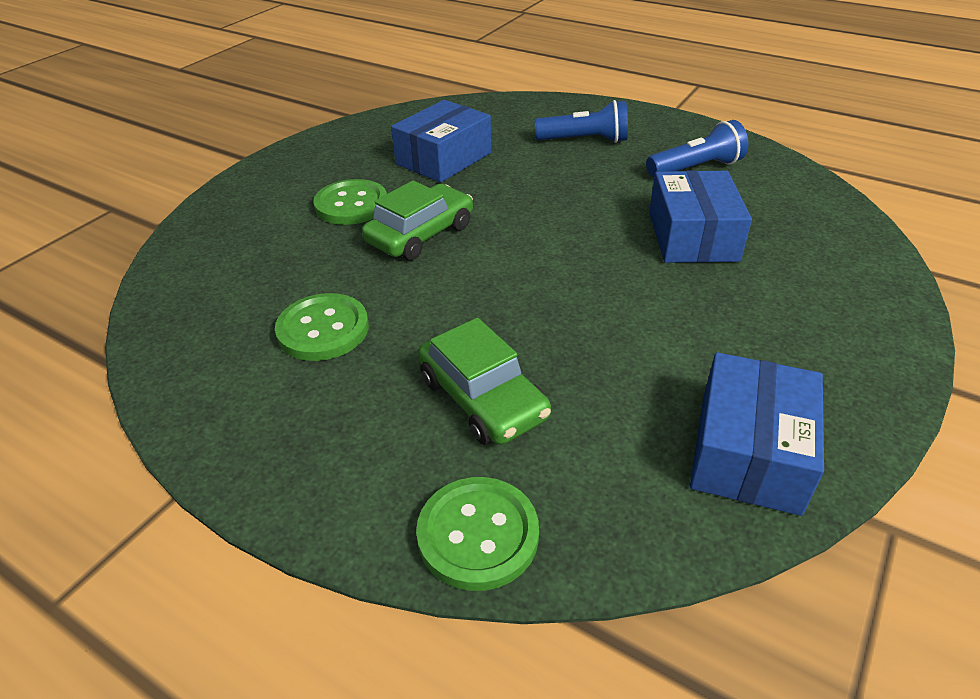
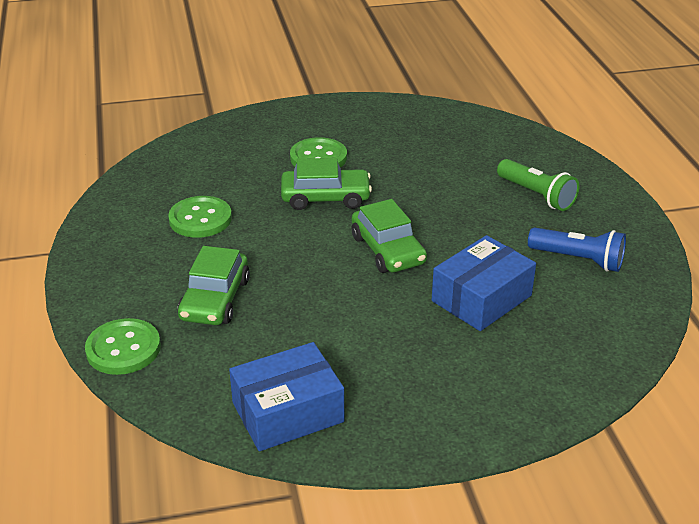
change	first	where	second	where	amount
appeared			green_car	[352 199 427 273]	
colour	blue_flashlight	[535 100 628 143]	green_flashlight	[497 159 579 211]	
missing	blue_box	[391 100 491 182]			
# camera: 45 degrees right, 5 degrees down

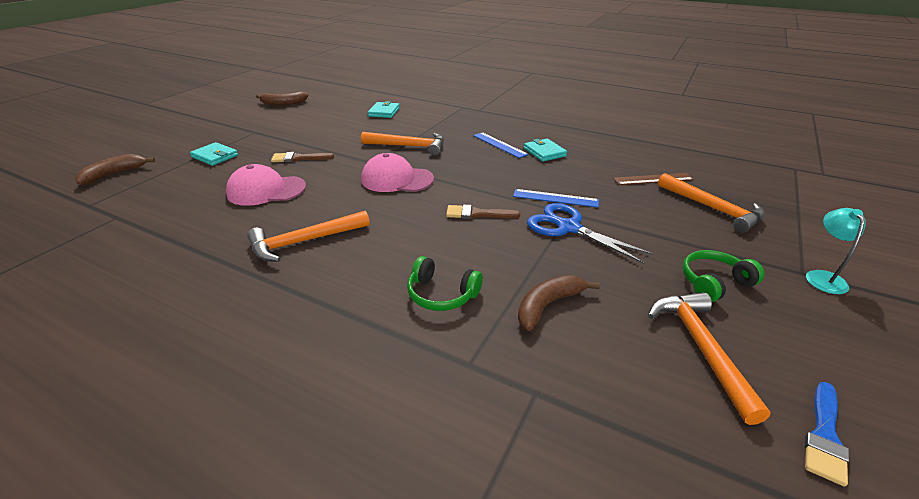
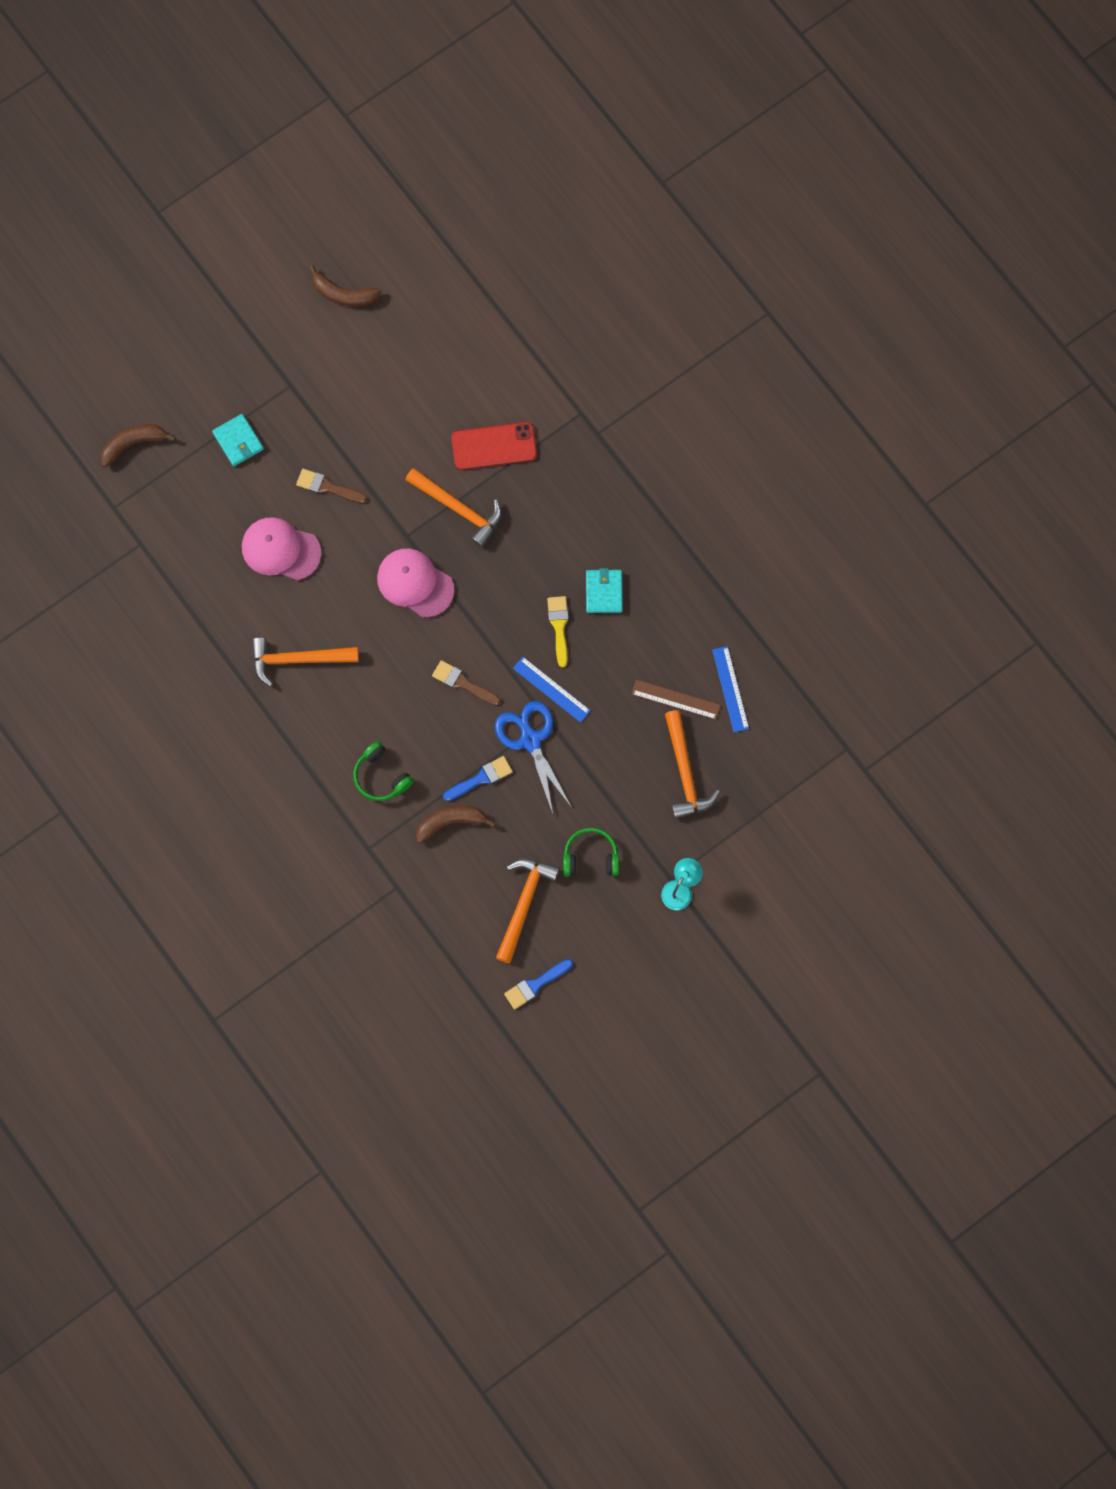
change	first	where	second	where	amount
appeared			blue_brush	[443 756 513 801]	
appeared			red_phone	[451 422 537 470]	
appeared			yellow_brush	[547 596 569 667]	
relocated	blue_ruler	[473 132 529 158]		[712 646 749 732]	
missing	turquoise_wallet	[368 101 400 118]			
# camera: 25 degrees right, 40 degrees up

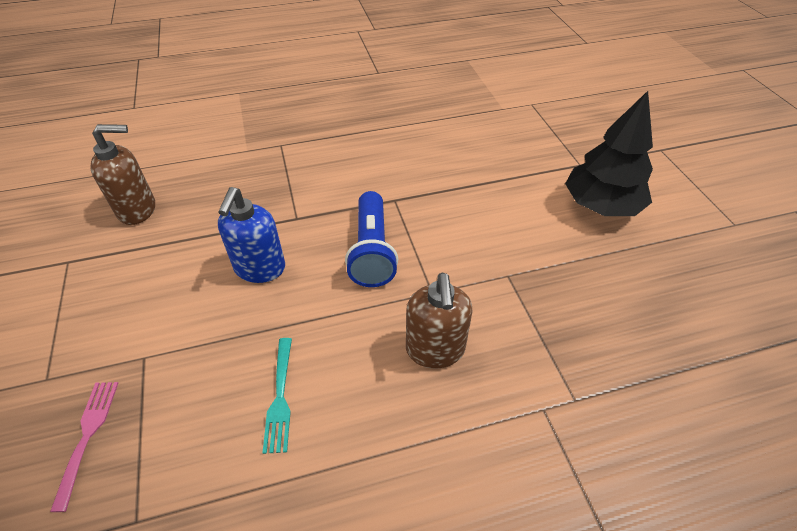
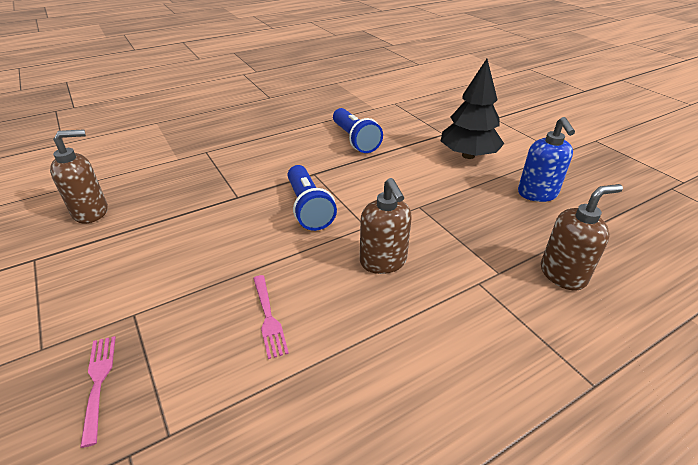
change	first	where	second	where	amount
colour	turquoise_fork	[263 338 292 454]	pink_fork	[253 275 289 359]	
appeared			blue_flashlight	[333 108 383 153]	
relocated	blue_soap_dispenser	[218 187 285 283]		[518 117 575 202]	
appeared			brown_soap_dispenser	[541 184 623 290]	
# camera: 15 degrees left, 10 degrees down

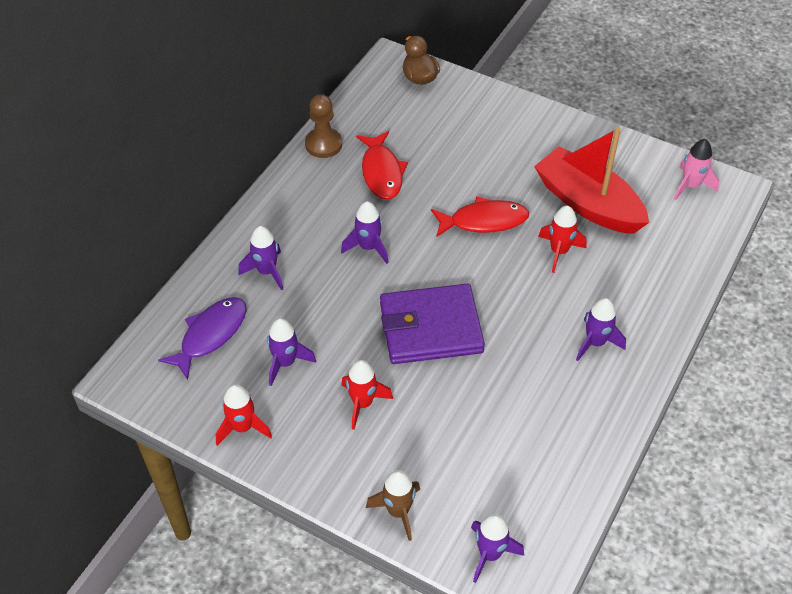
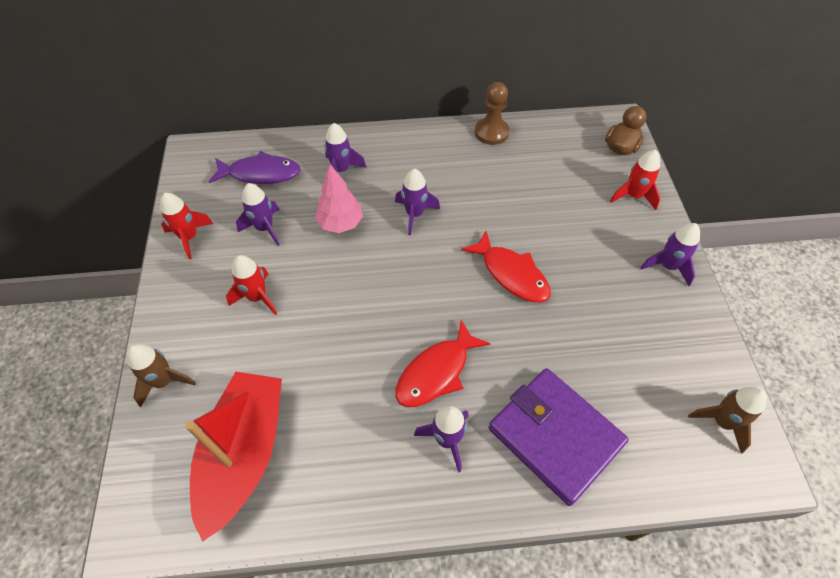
change	first	where	second	where	amount
relocated	red_boat	[534 127 649 234]		[185 372 282 542]	
appeared			pink_tree	[315 164 363 233]	
relocated	red_fish	[356 131 408 200]		[395 320 491 407]	
relocated	purple_wallet	[380 284 485 364]		[489 368 629 506]	
relocated	red_rocket	[538 206 587 273]		[610 149 660 210]	
relocated	purple_rocket	[471 514 524 583]		[640 223 700 286]	
colour	pink_rocket	[674 139 719 200]	brown_rocket	[688 387 767 454]	
# camera: 55 degrees right, 5 degrees up

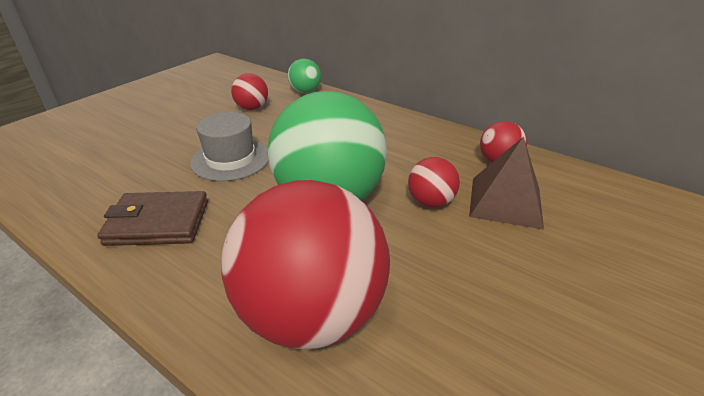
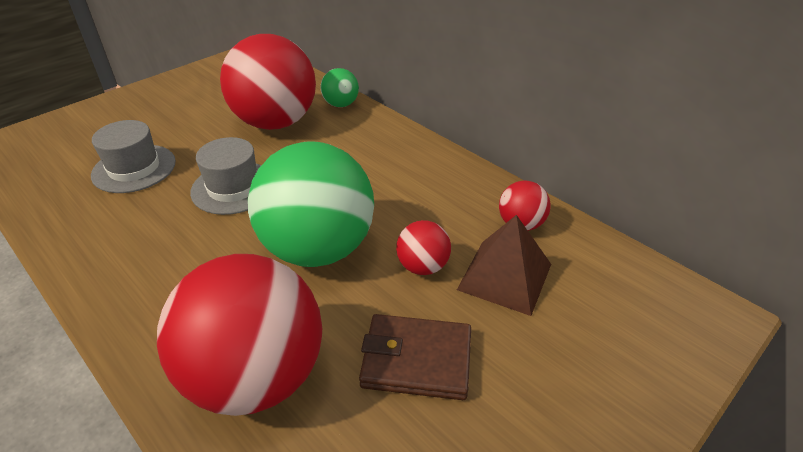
change	first	where	second	where	amount
appeared			grey_hat	[91 120 176 193]	
size	red_ball	[231 73 268 110]		[220 34 316 130]	x2.25
relocated	brown_wallet	[97 191 208 246]		[359 314 471 400]	
# camera: 10 degrees right, 5 degrees up

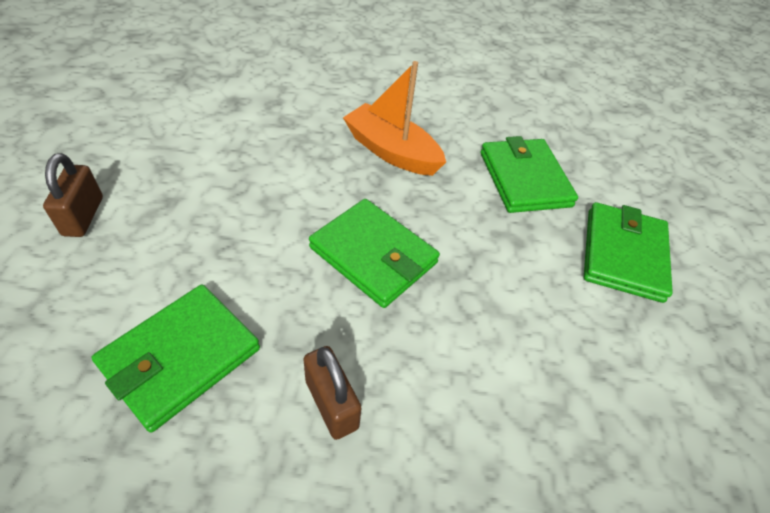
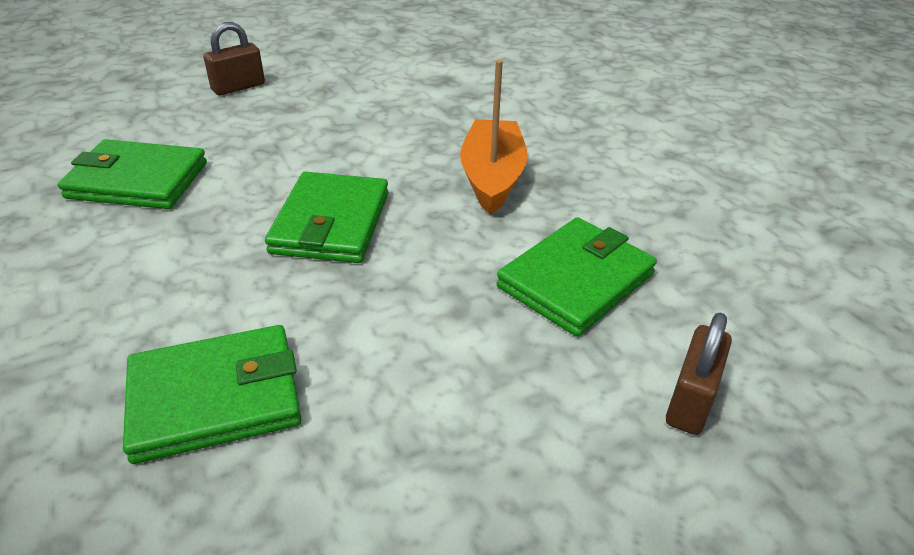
change	first	where	second	where	amount
relocated	green_wallet	[584 202 673 303]		[123 325 301 464]	
relocated	brown_padlock	[303 346 361 440]		[666 313 732 435]	
# camera: 60 degrees right, 10 degrees down

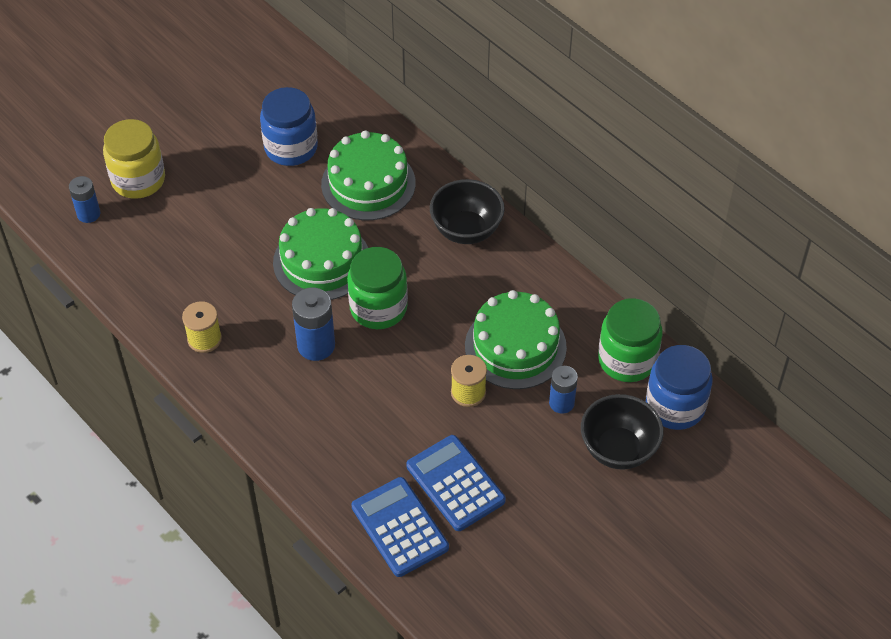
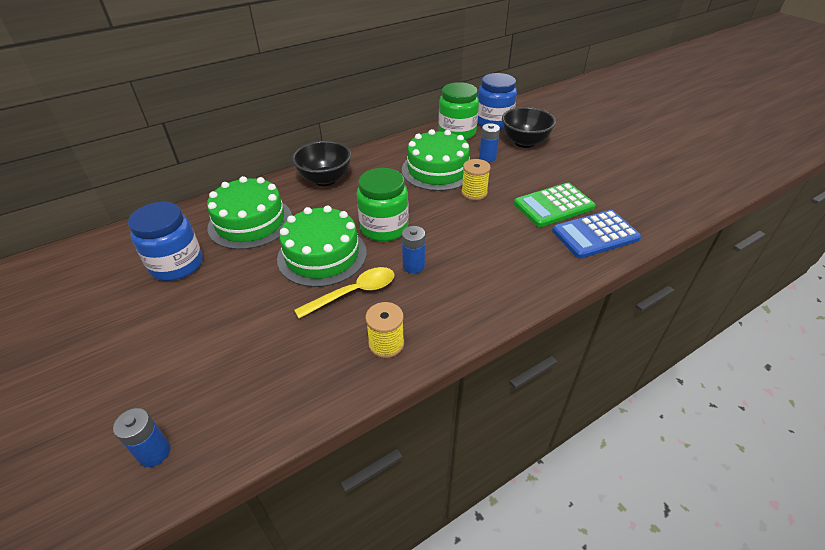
change	first	where	second	where	amount
appeared			yellow_spoon	[294 267 395 318]	
size	blue_battery	[292 288 335 361]		[402 226 425 273]	x0.66
colour	blue_calculator	[406 435 506 531]	green_calculator	[514 183 596 227]	
missing	yellow_jar	[103 119 165 199]			
# camera: 80 degrees left, 10 degrees down

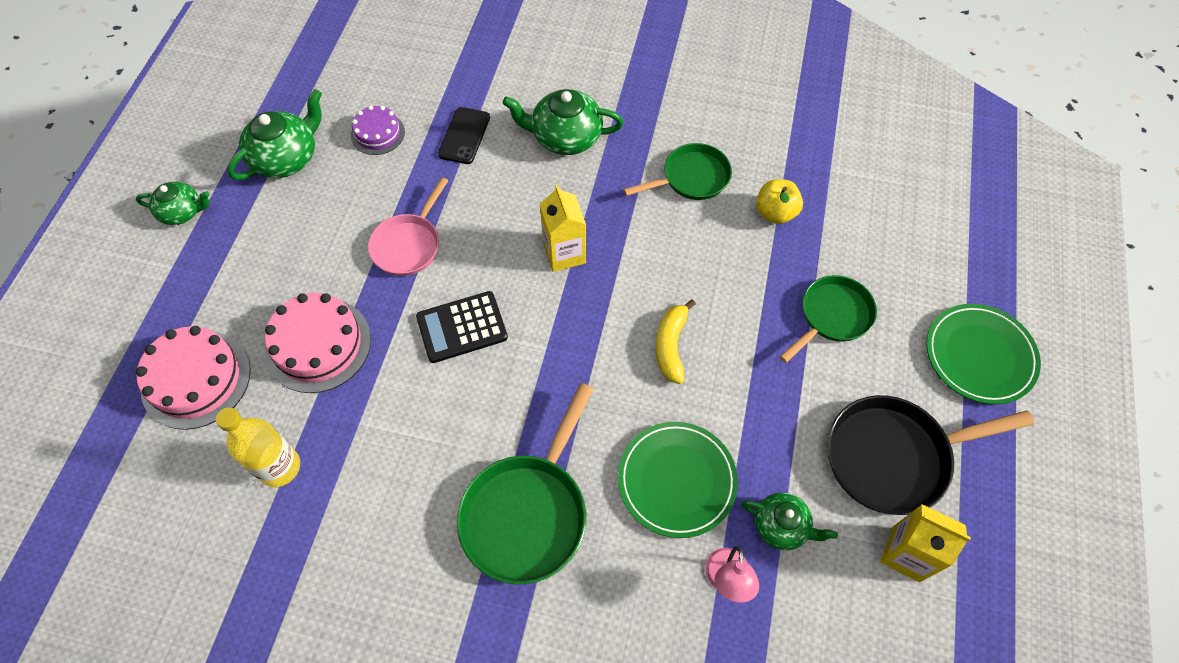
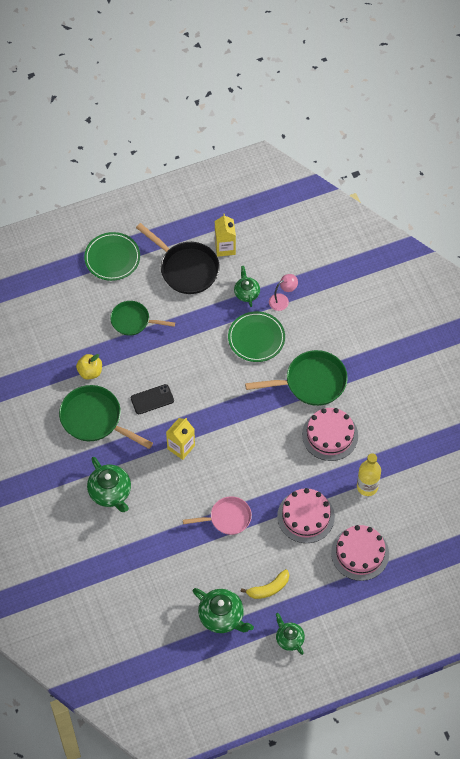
change	first	where	second	where	amount
size	green_pan	[623 143 732 200]		[59 385 153 449]	x1.54
relocated	black_phone	[438 107 490 164]		[131 384 174 414]	
spun	green_teapot	[227 89 322 180]		[193 588 254 633]	150 degrees counterclockwise
relocated	yellow_banana	[656 299 696 384]		[241 569 289 599]	
appeared			pink_cake	[302 408 358 461]	
missing	purple_cake	[351 106 405 155]			
missing	black_calculator	[416 291 508 363]			
# camera: 125 degrees left, 0 degrees up

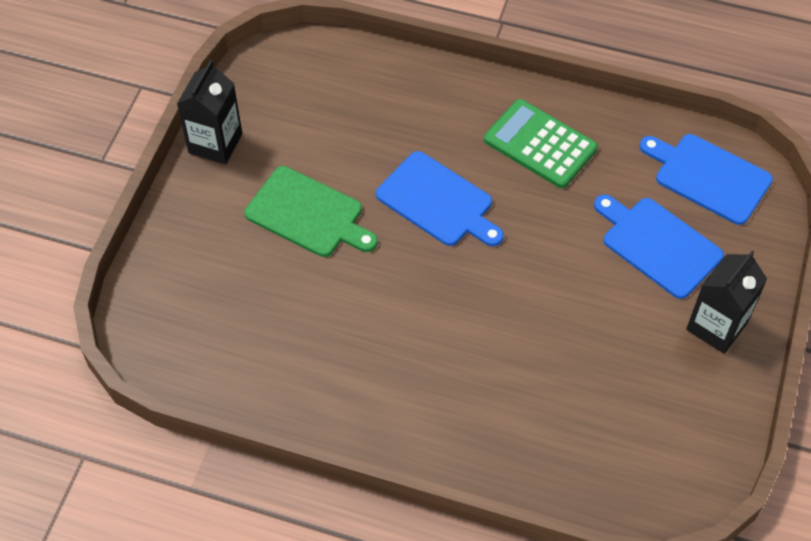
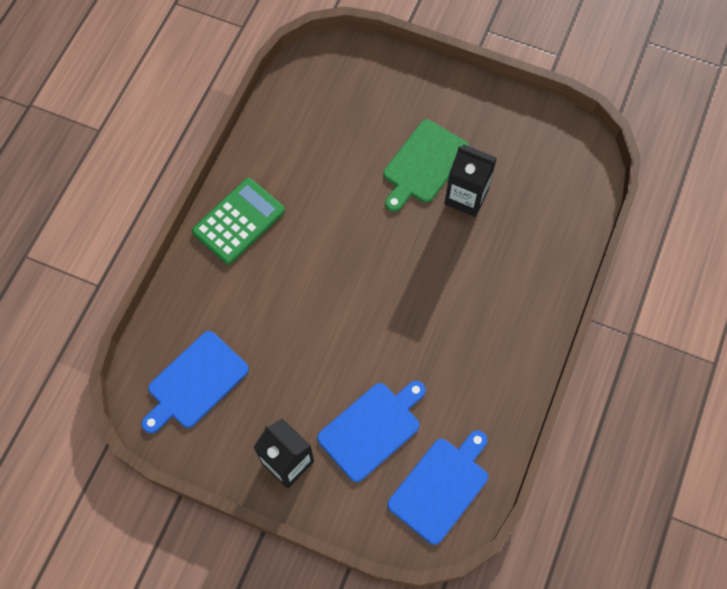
change	first	where	second	where	amount
relocated	blue_cutting_board	[376 151 504 246]		[141 331 249 434]	
relocated	green_calculator	[484 99 598 188]		[192 178 285 264]	
relocated	black_carton	[177 60 242 164]		[444 144 497 217]	
# camera: 95 degrees right, 10 degrees up

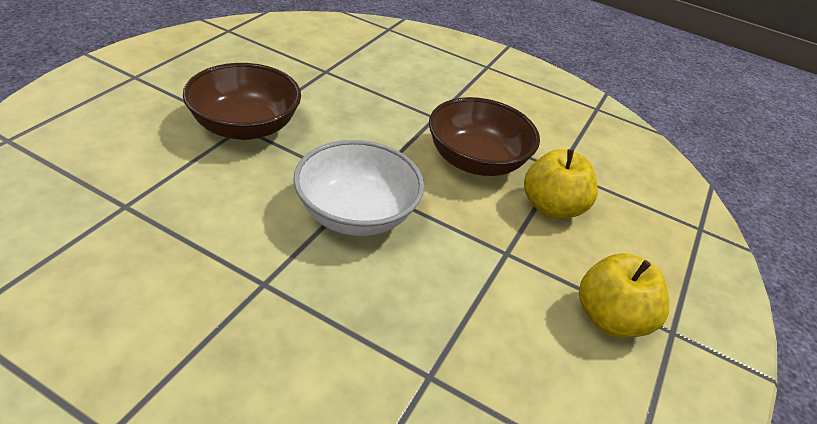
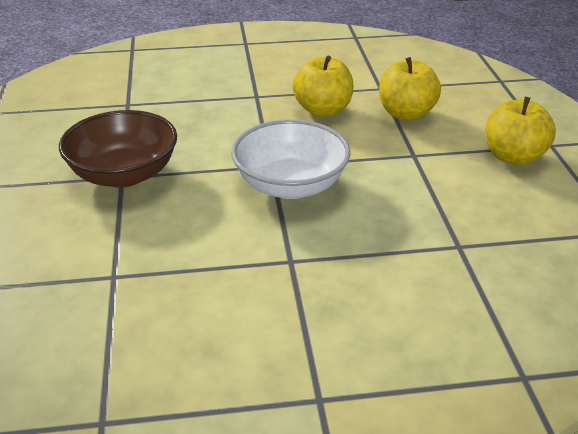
change	first	where	second	where	amount
exchanged	brown_bowl	[429 97 540 176]	yellow_apple	[293 56 353 117]	
# camera: 30 degrees left, 5 degrees down

